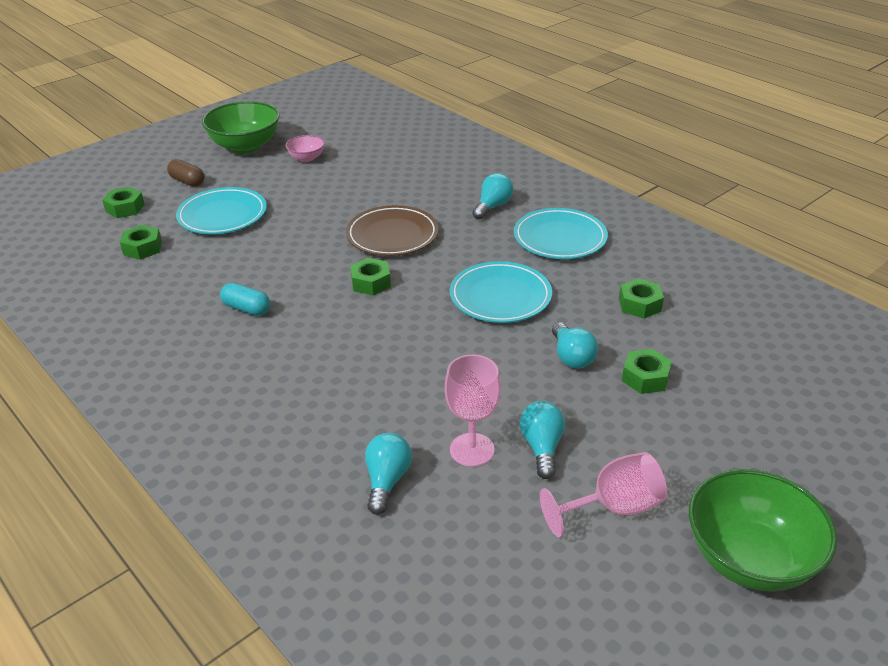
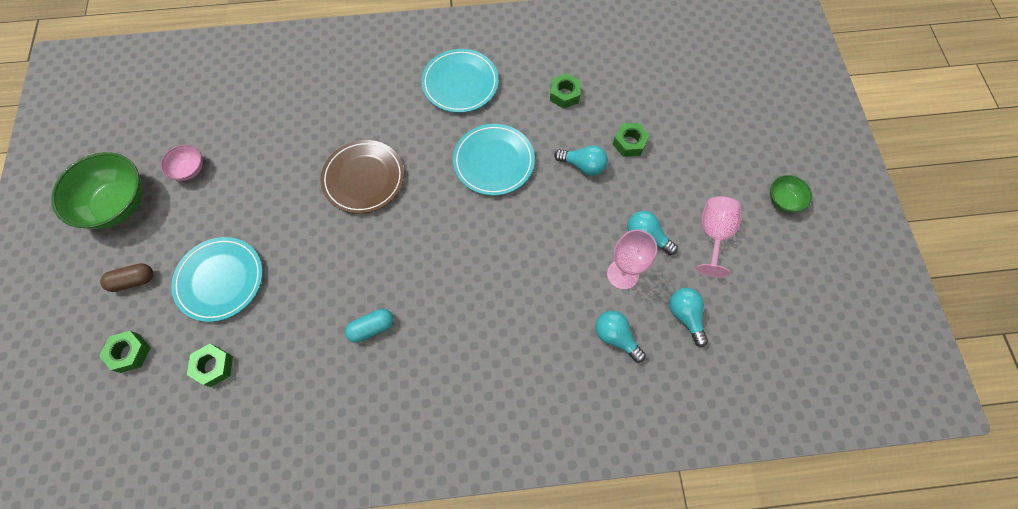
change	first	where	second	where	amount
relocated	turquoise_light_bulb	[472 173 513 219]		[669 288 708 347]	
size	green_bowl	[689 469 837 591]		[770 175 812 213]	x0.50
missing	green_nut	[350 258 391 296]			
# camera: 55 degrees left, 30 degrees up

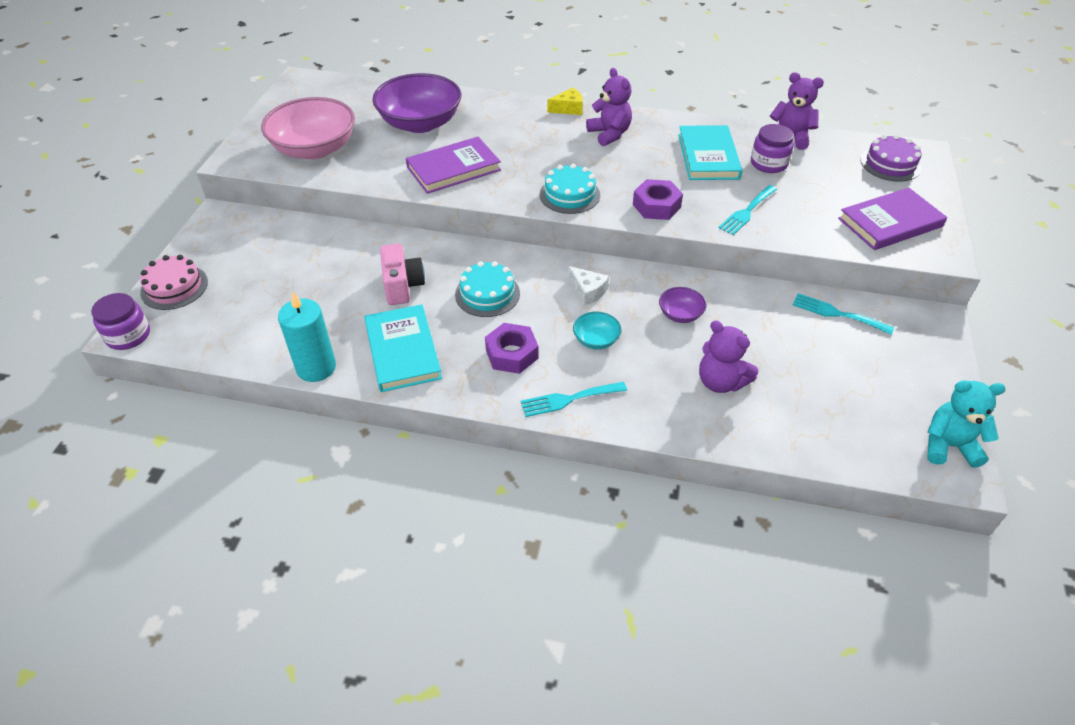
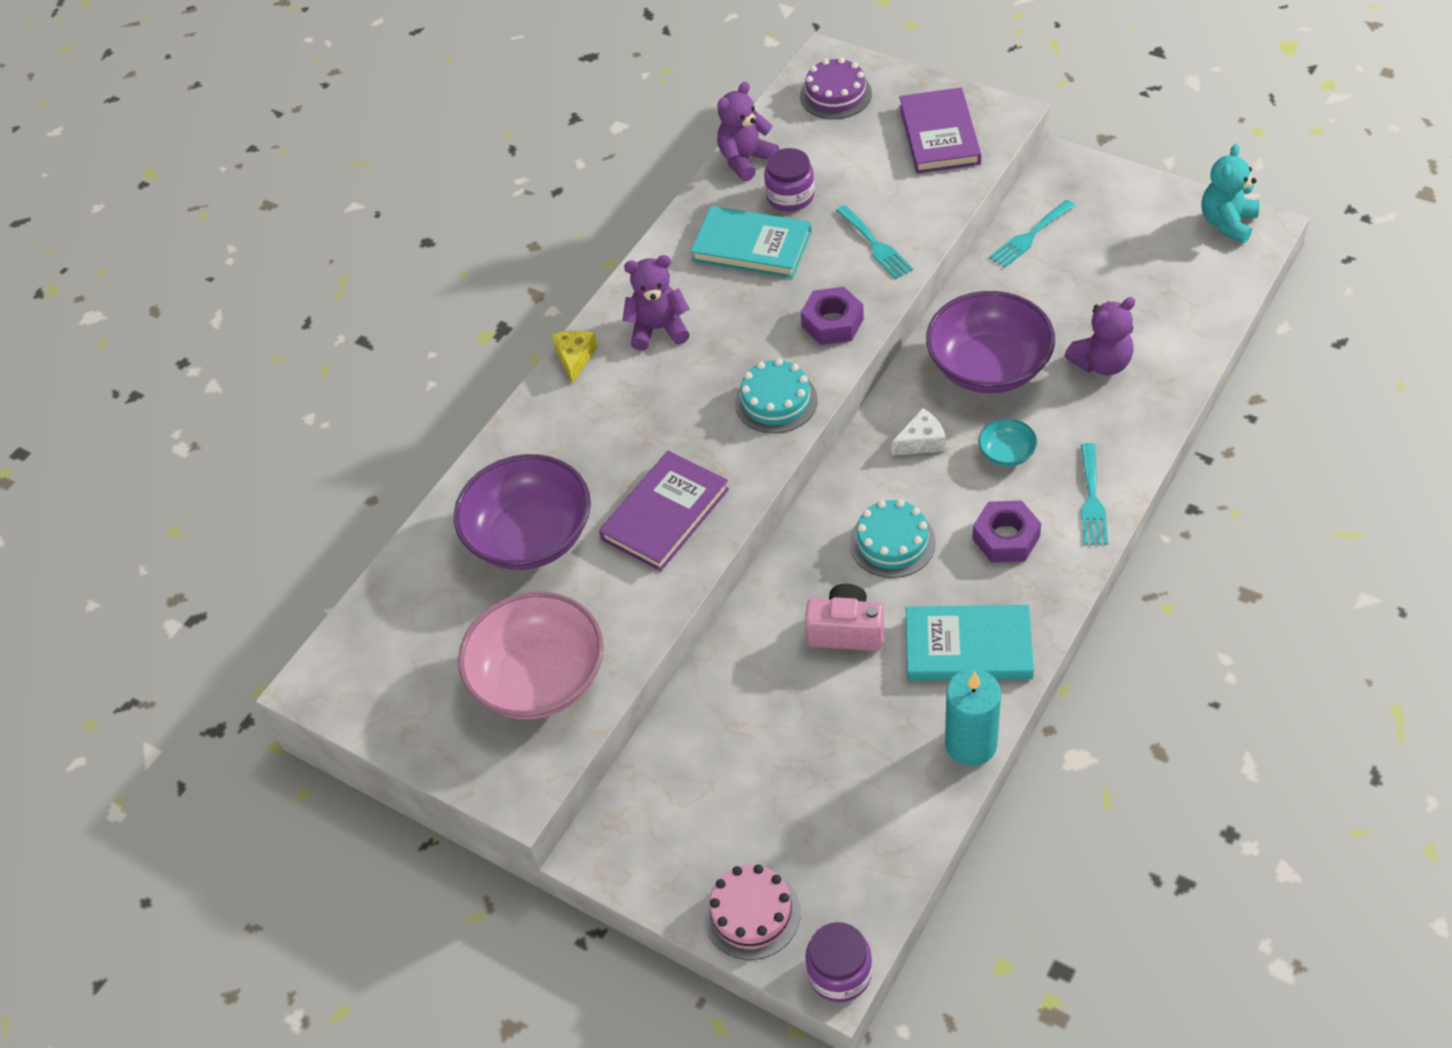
change	first	where	second	where	amount
spun	purple_book	[406 137 501 194]		[599 451 729 571]	45 degrees clockwise
size	purple_bowl	[659 287 706 323]		[926 291 1055 393]	x2.25
# camera: 65 degrees left, 5 degrees up

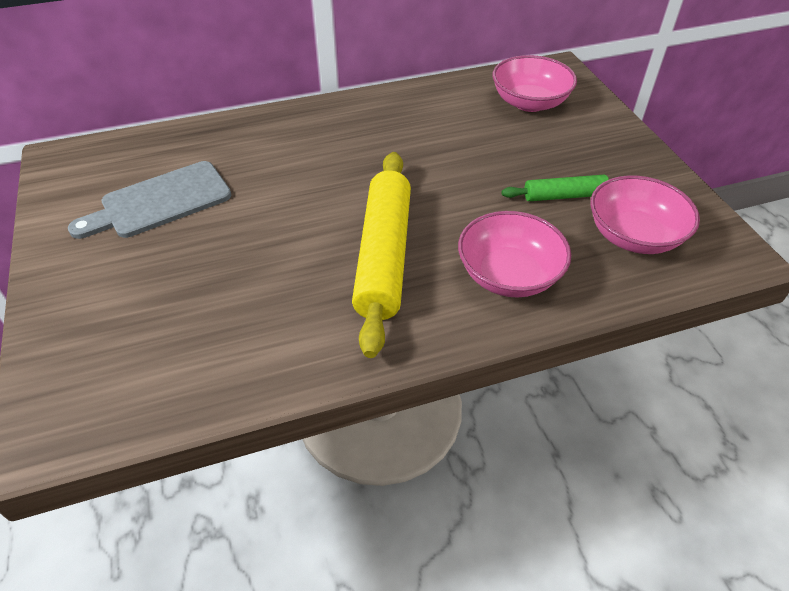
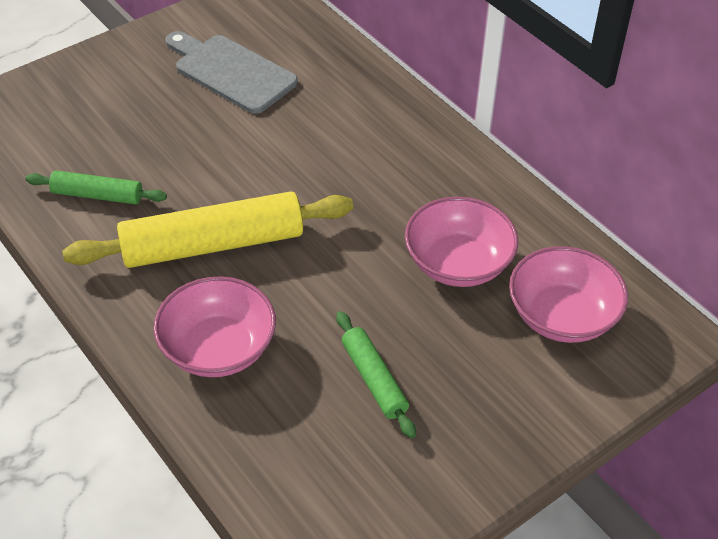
change	first	where	second	where	amount
appeared			green_rolling_pin	[25 170 167 204]	
relocated	pink_bowl	[591 175 700 254]		[405 197 518 287]	
# camera: 70 degrees right, 0 degrees up

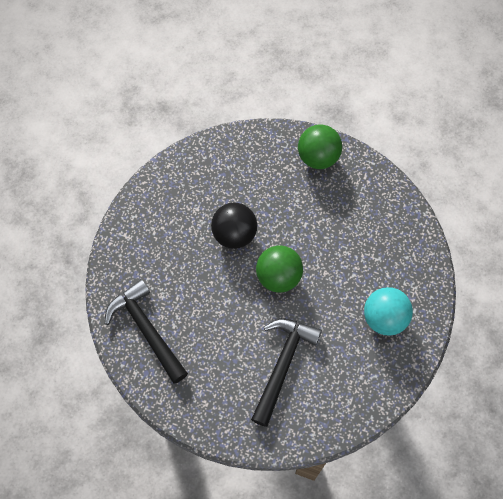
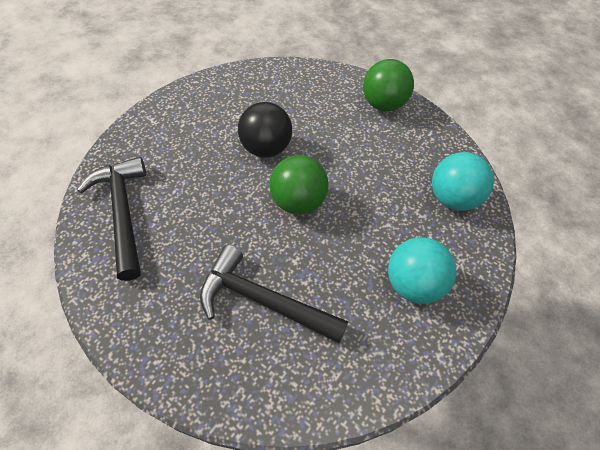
change	first	where	second	where	amount
spun	black_hammer	[251 319 322 427]		[200 245 348 343]	105 degrees counterclockwise
appeared			turquoise_ball	[432 152 494 211]	
# camera: 15 degrees right, 10 degrees down

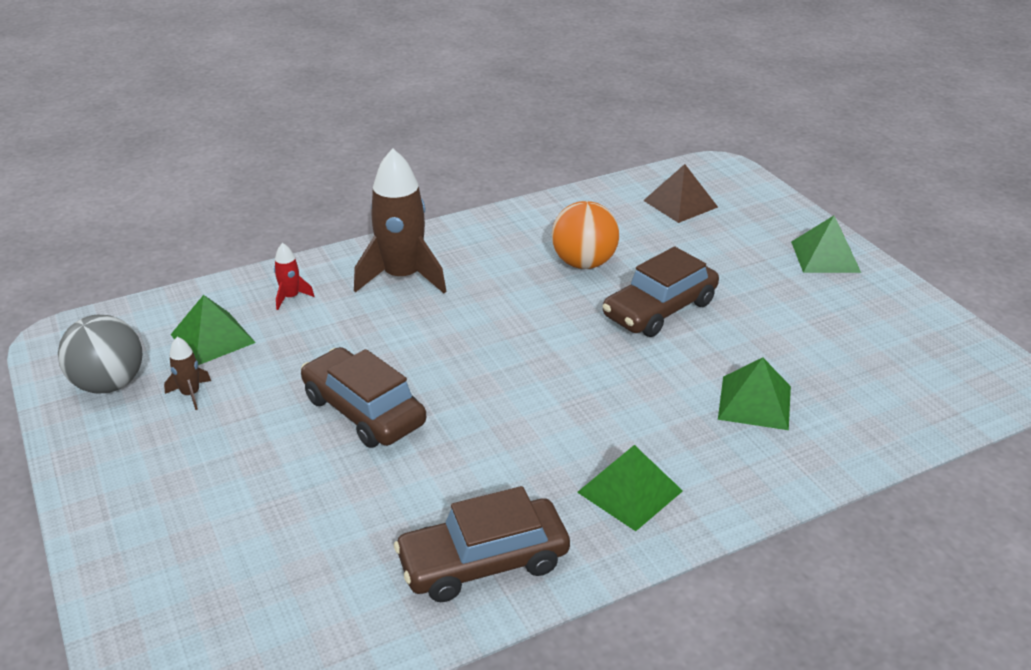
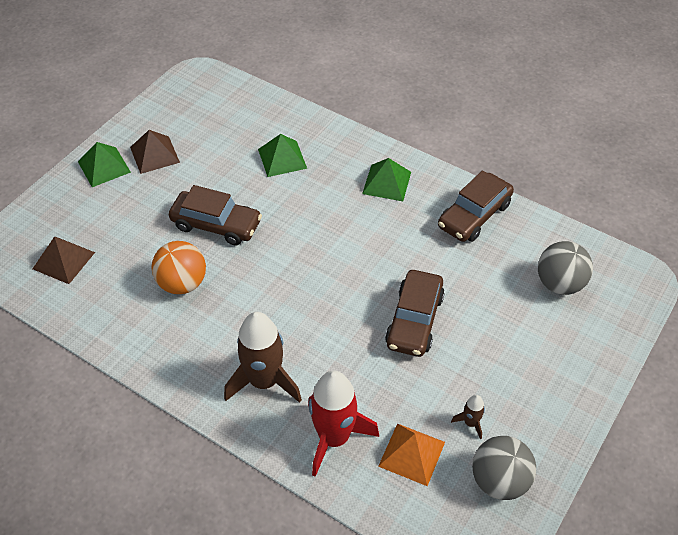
change	first	where	second	where	amount
appeared			brown_pyramid	[130 130 180 174]	
size	red_rocket	[274 243 314 310]		[308 370 379 477]	x2.27
colour	green_pyramid	[170 295 256 365]	orange_pyramid	[378 423 445 486]	
spun	brown_car	[394 486 570 602]		[438 170 514 242]	90 degrees clockwise
appeared			grey_ball	[538 241 593 295]	
# camera: 120 degrees left, 15 degrees up

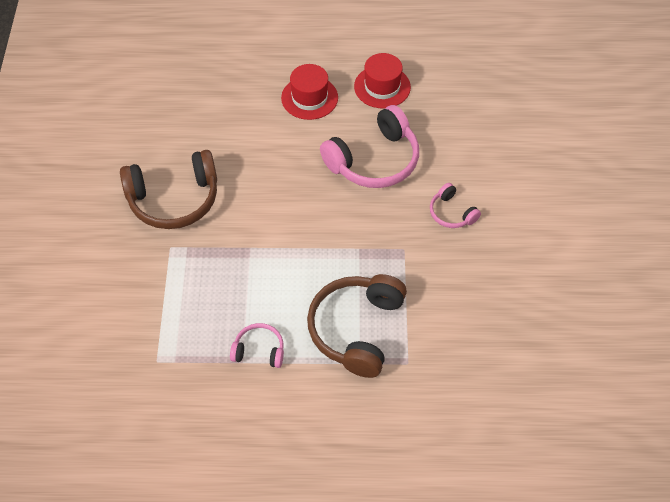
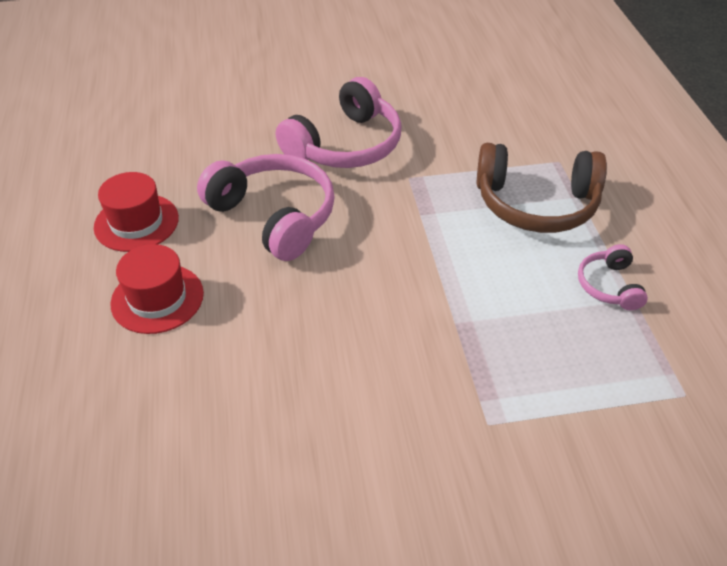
change	first	where	second	where	amount
size	pink_headphones	[430 183 481 228]		[276 77 402 168]	x1.98
missing	brown_headphones	[120 150 217 229]			
# camera: 100 degrees left, 10 degrees down

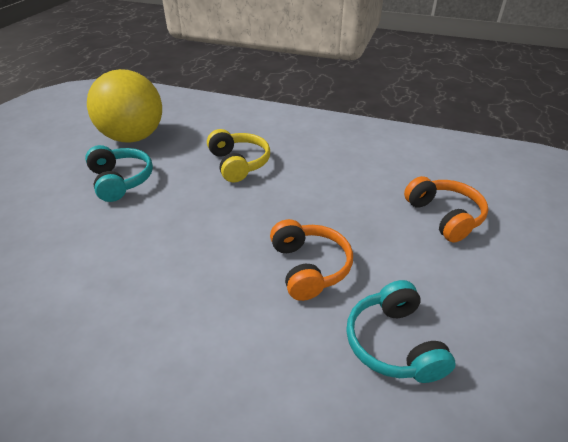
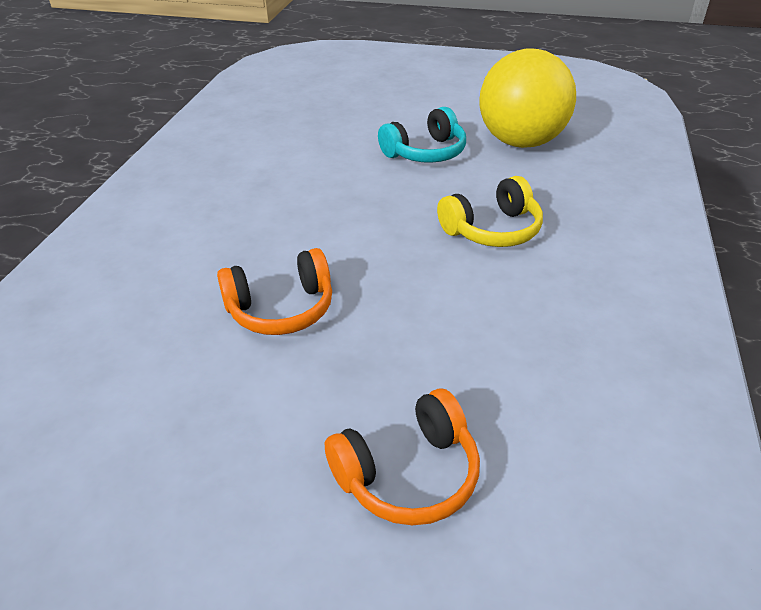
change	first	where	second	where	amount
missing	turquoise_headphones	[346 280 456 383]			
# camera: 85 degrees right, 0 degrees up

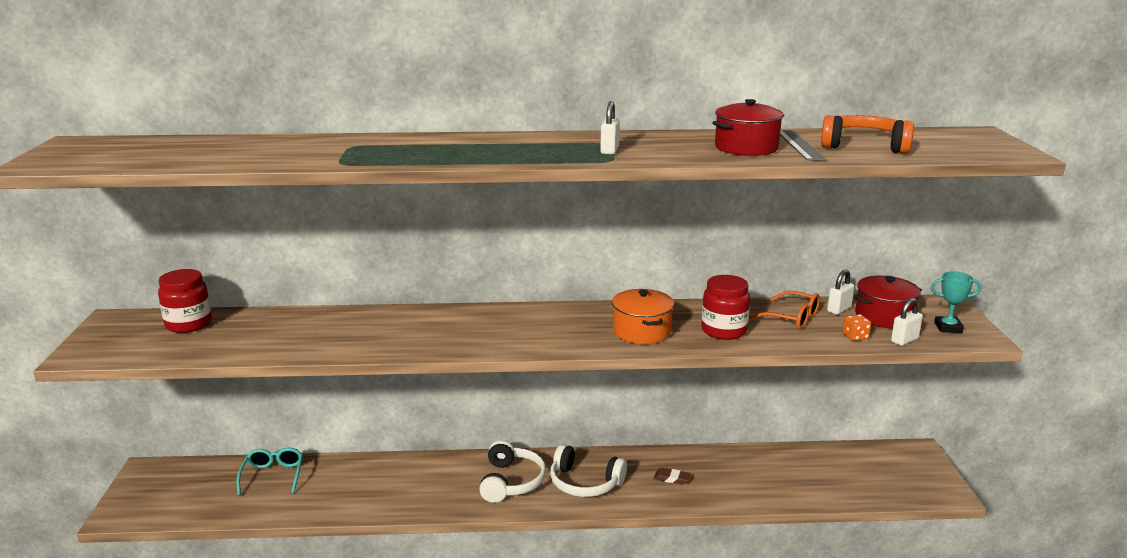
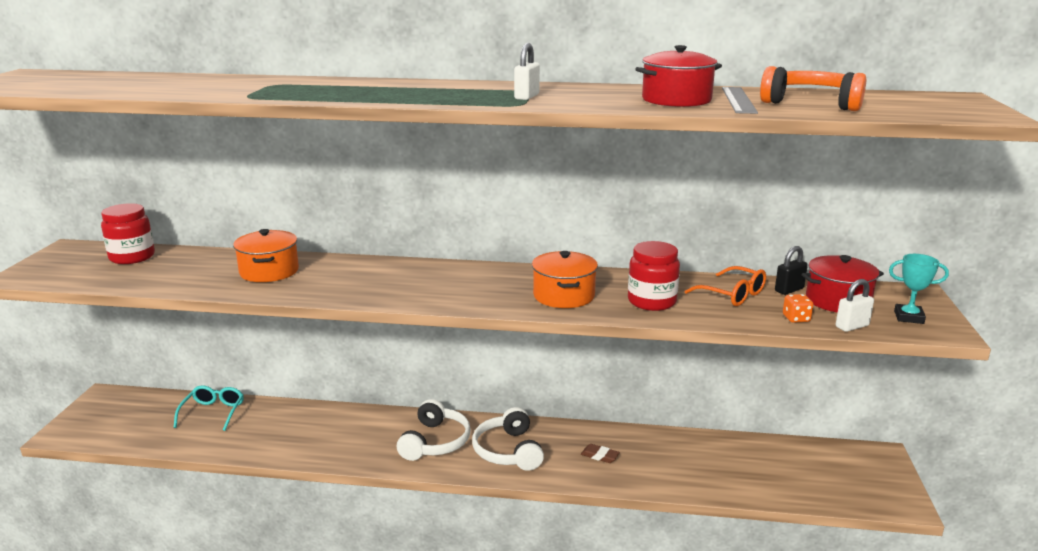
change	first	where	second	where	amount
appeared			orange_pot	[233 229 299 282]	
spun	white_headphones	[550 444 627 497]		[472 407 544 471]	45 degrees clockwise
colour	white_padlock	[827 270 854 315]	black_padlock	[775 246 808 295]	
# camera: 10 degrees right, 0 degrees up

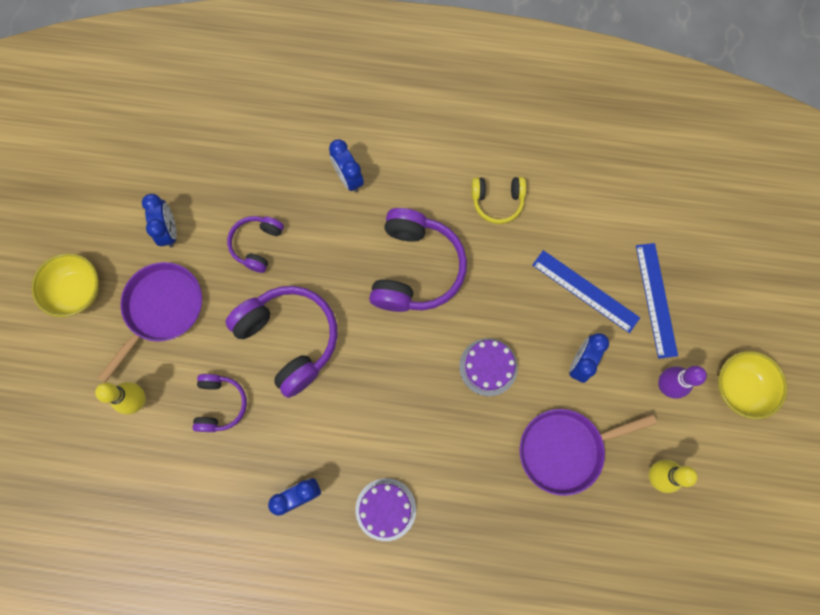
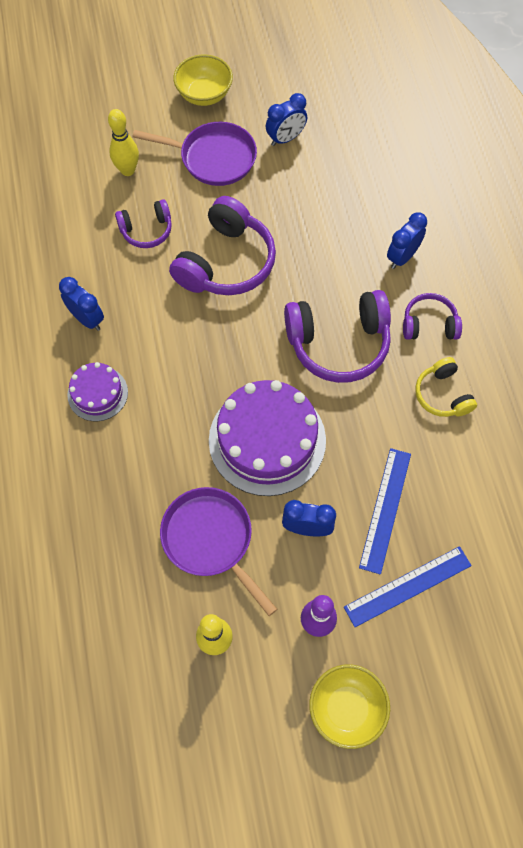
change	first	where	second	where	amount
size	purple_cake	[459 338 518 396]		[209 380 326 496]	x1.90
relocated	purple_headphones	[227 216 284 273]		[403 293 462 340]	
# camera: 70 degrees right, 10 degrees down

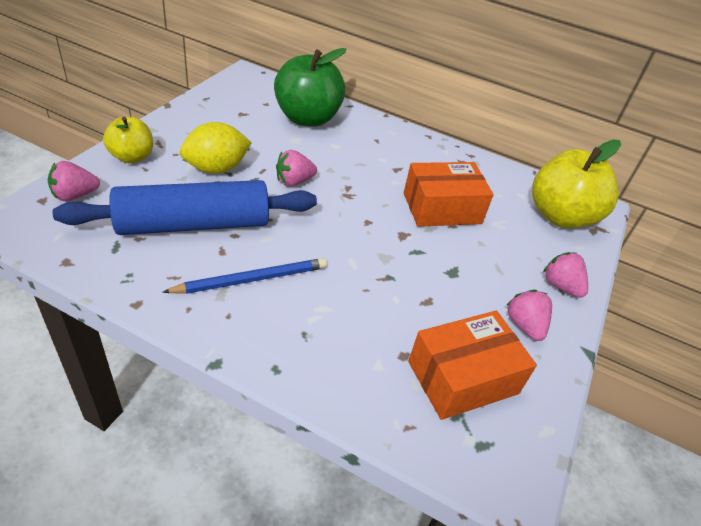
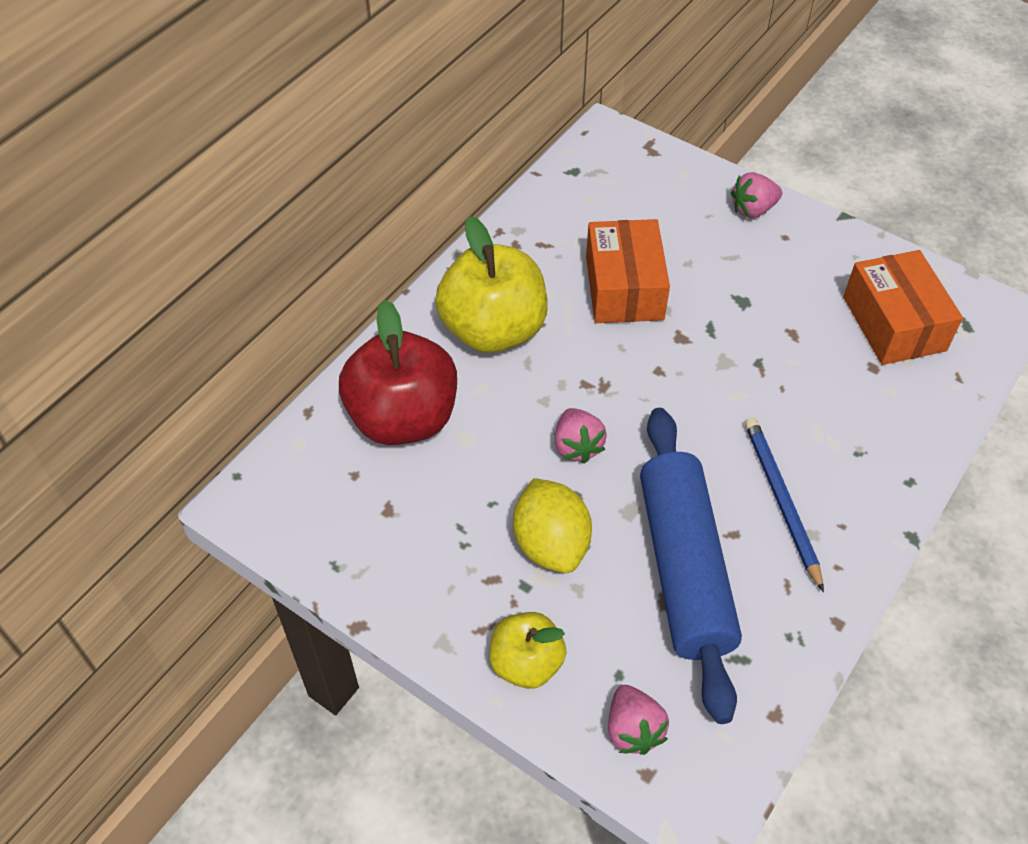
change	first	where	second	where	amount
colour	green_apple	[274 48 346 127]	red_apple	[339 300 457 445]	
relocated	yellow_apple	[532 140 621 228]		[435 216 548 353]	
missing	pink_strawberry	[507 289 552 341]			
# camera: 75 degrees left, 10 degrees up

